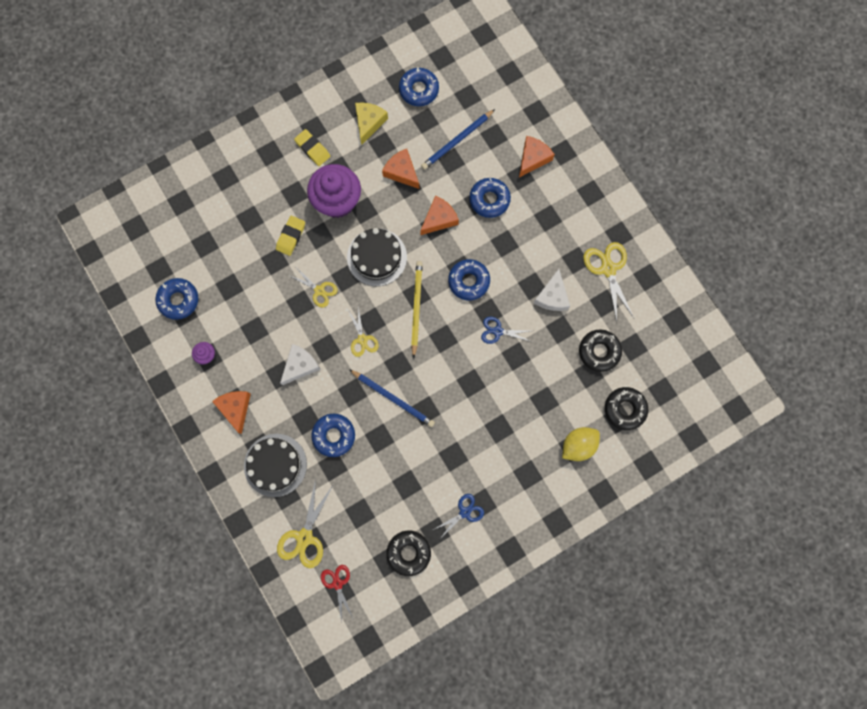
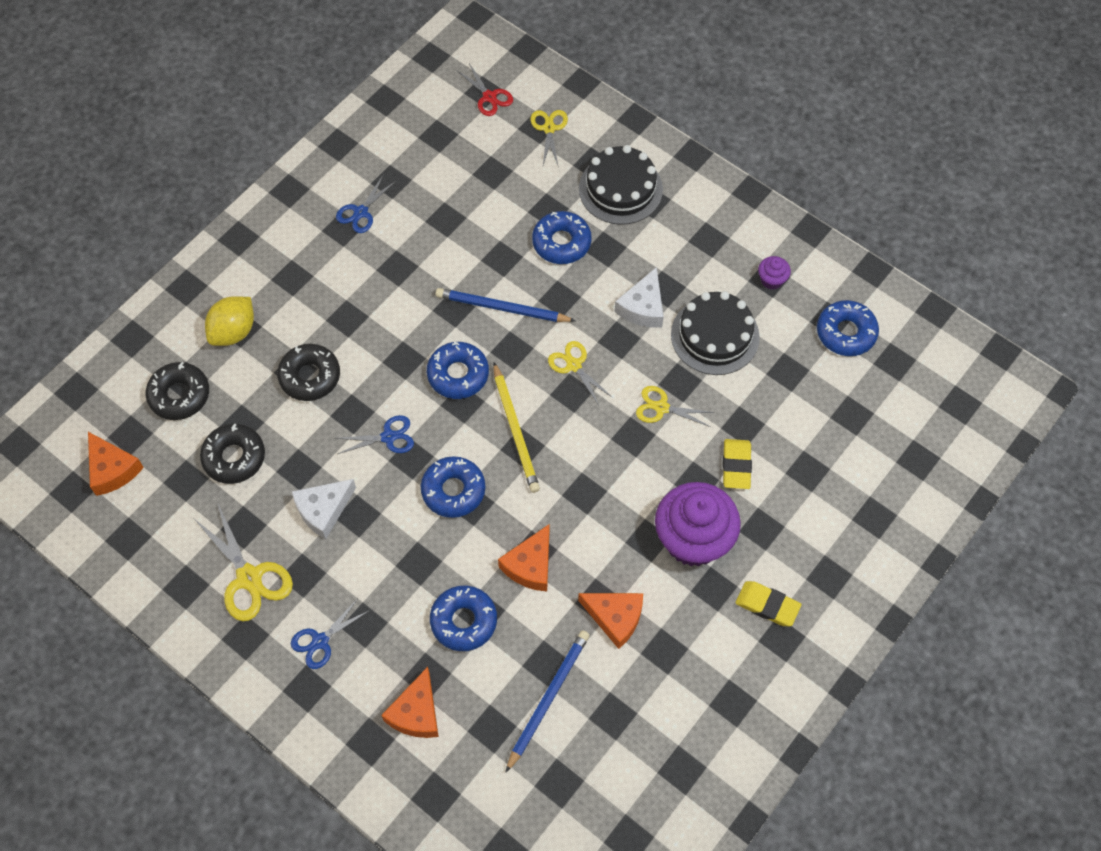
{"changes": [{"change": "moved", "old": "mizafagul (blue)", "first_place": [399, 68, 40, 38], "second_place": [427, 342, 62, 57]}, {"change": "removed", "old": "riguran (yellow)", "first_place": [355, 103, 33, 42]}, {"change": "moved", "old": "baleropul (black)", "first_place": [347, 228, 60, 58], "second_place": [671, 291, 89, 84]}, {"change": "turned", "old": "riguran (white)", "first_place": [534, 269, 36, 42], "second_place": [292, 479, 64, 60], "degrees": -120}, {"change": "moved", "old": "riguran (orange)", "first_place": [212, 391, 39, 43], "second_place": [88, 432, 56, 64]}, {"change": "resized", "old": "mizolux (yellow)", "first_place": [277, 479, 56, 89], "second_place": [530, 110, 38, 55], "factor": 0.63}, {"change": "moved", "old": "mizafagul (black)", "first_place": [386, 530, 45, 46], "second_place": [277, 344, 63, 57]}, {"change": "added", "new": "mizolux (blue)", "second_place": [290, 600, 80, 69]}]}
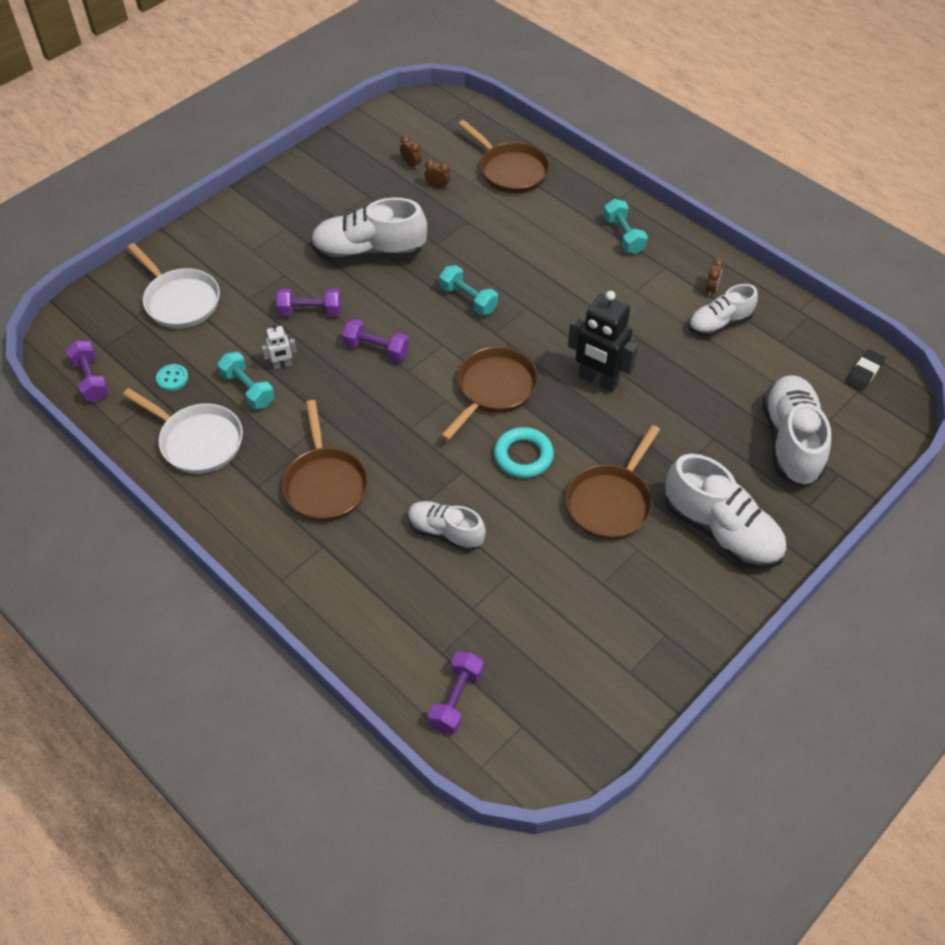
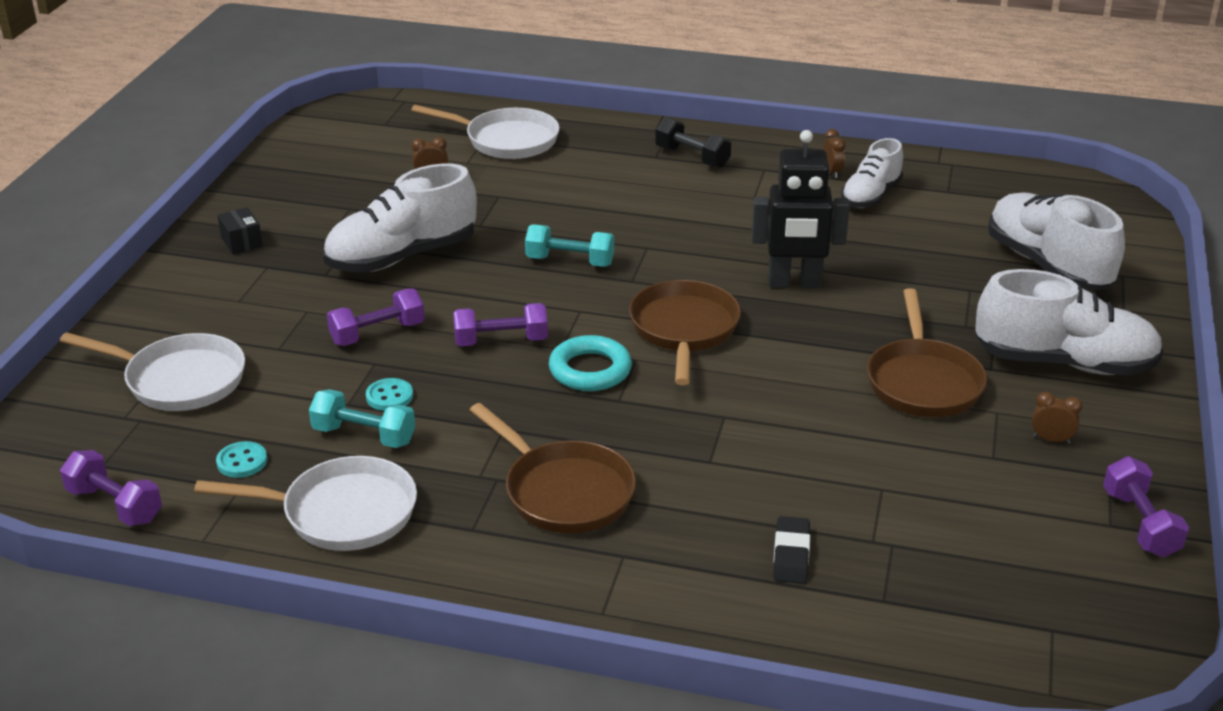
{"changes": [{"change": "recoloured", "old": "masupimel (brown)", "new": "masupimel (white)", "first_place": [458, 120, 92, 73], "second_place": [411, 105, 149, 54]}, {"change": "moved", "old": "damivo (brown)", "first_place": [400, 135, 22, 34], "second_place": [1032, 392, 51, 52]}, {"change": "recoloured", "old": "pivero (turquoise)", "new": "pivero (black)", "first_place": [603, 199, 45, 55], "second_place": [655, 117, 76, 51]}, {"change": "replaced", "old": "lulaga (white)", "new": "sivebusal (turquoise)", "first_place": [261, 324, 36, 46], "second_place": [366, 378, 47, 33]}, {"change": "moved", "old": "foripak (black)", "first_place": [846, 349, 39, 42], "second_place": [773, 516, 37, 68]}, {"change": "moved", "old": "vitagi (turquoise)", "first_place": [494, 427, 60, 51], "second_place": [549, 335, 83, 56]}, {"change": "removed", "old": "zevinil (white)", "first_place": [408, 501, 78, 50]}, {"change": "moved", "old": "pivero (purple)", "first_place": [428, 651, 56, 83], "second_place": [1103, 456, 86, 101]}, {"change": "added", "new": "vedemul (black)", "second_place": [218, 207, 45, 47]}]}
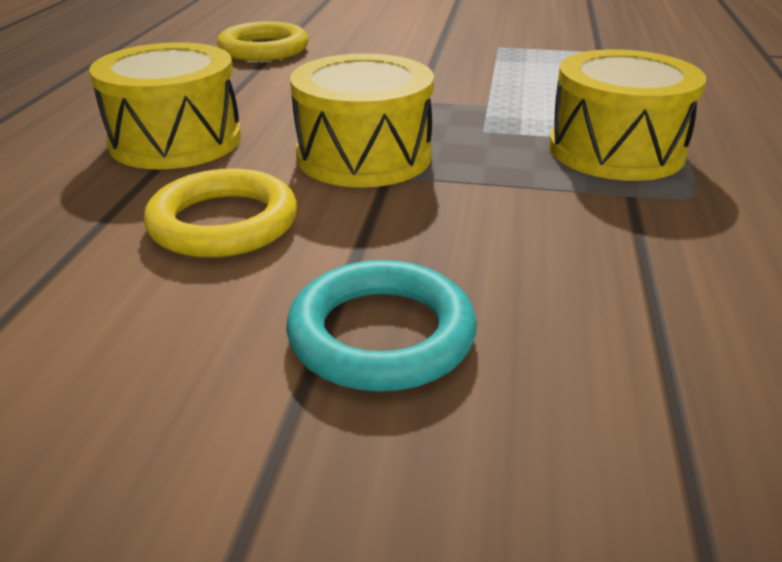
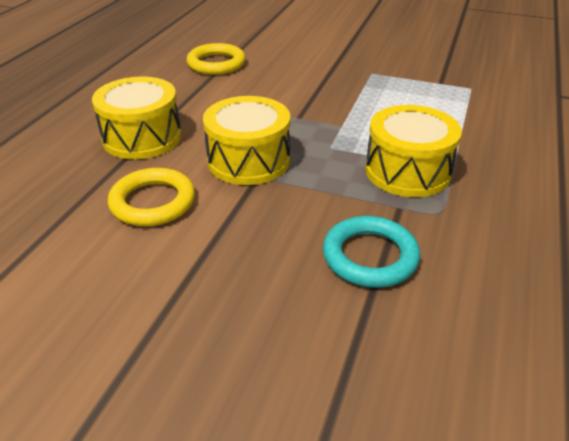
{"changes": [{"change": "moved", "old": "vitagi (turquoise)", "first_place": [286, 260, 191, 132], "second_place": [323, 216, 97, 72]}]}
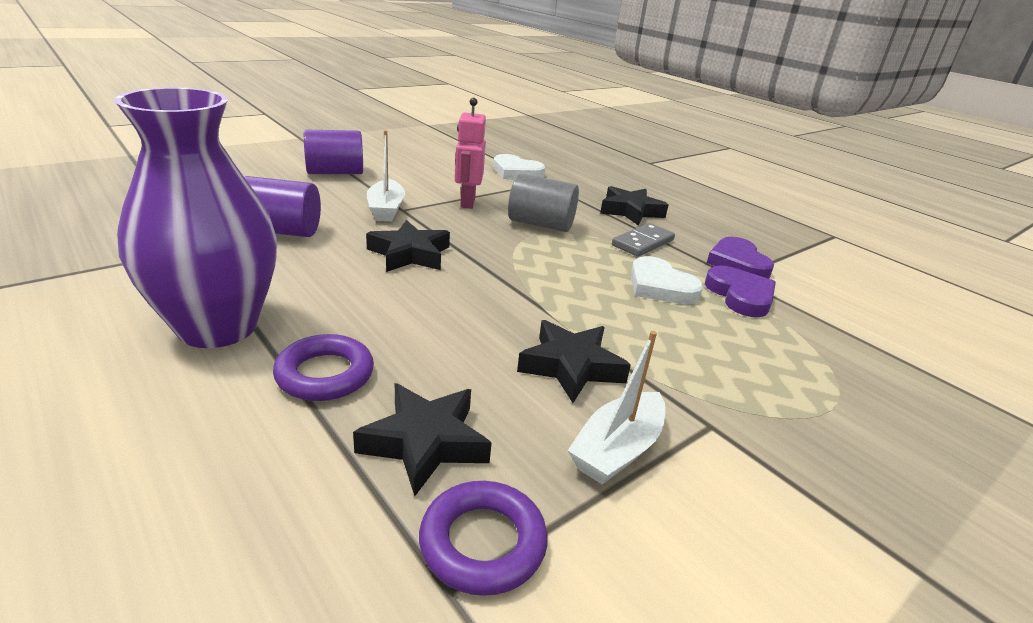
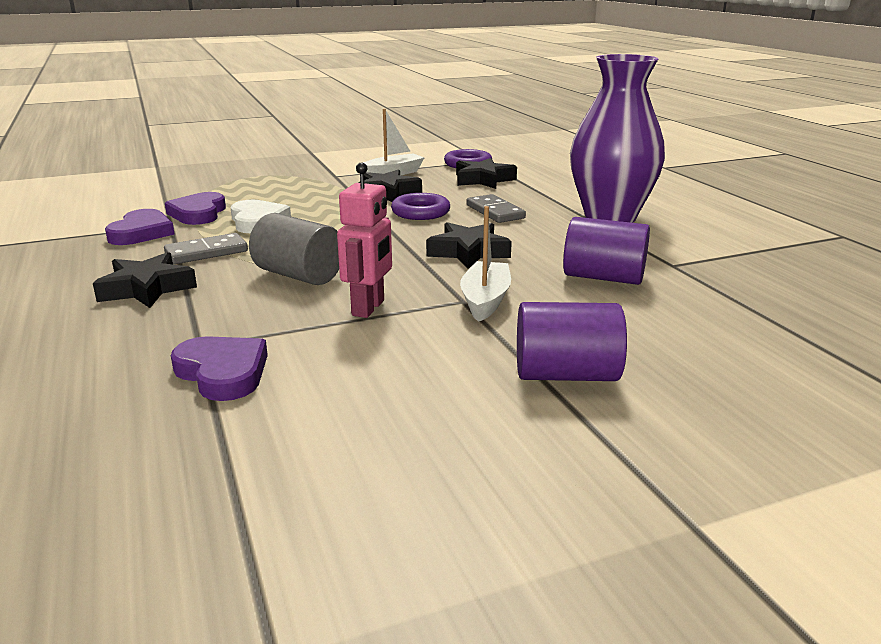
{"changes": [{"change": "recoloured", "old": "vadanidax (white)", "new": "vadanidax (purple)", "first_place": [493, 154, 52, 25], "second_place": [171, 336, 97, 65]}, {"change": "moved", "old": "vitagi (purple)", "first_place": [273, 334, 101, 67], "second_place": [391, 193, 59, 27]}, {"change": "added", "new": "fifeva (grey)", "second_place": [467, 194, 59, 29]}]}
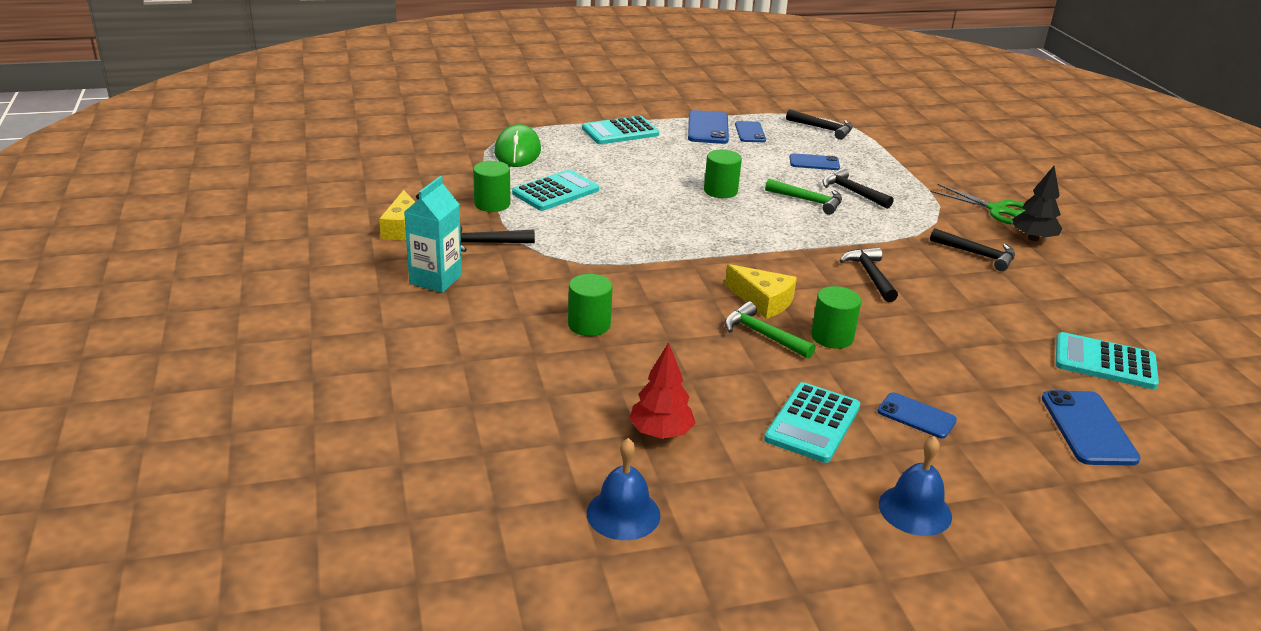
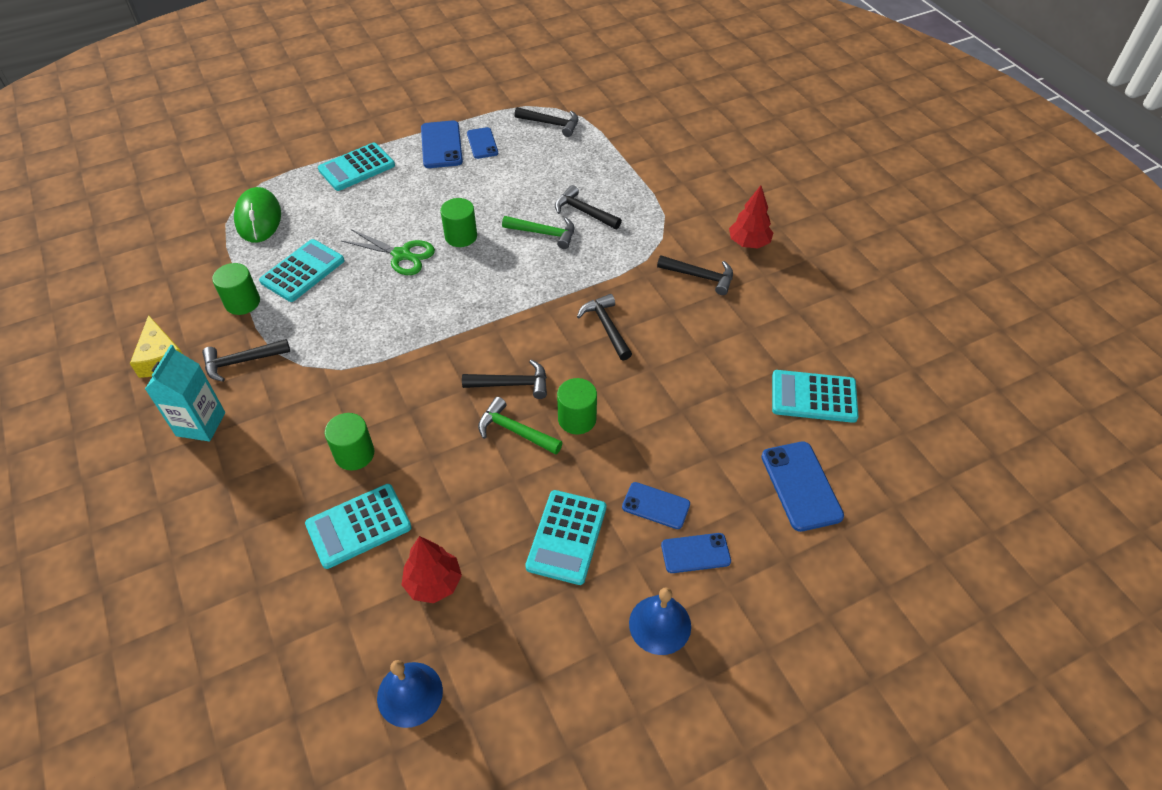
{"changes": [{"change": "moved", "old": "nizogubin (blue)", "first_place": [790, 153, 50, 17], "second_place": [661, 533, 70, 40]}, {"change": "recoloured", "old": "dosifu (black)", "new": "dosifu (red)", "first_place": [1012, 166, 50, 75], "second_place": [729, 185, 44, 63]}, {"change": "moved", "old": "mizolux (green)", "first_place": [931, 184, 94, 41], "second_place": [342, 229, 93, 46]}, {"change": "replaced", "old": "riguran (yellow)", "new": "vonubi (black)", "first_place": [725, 264, 72, 55], "second_place": [462, 359, 85, 40]}, {"change": "added", "new": "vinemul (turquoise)", "second_place": [305, 484, 107, 85]}]}
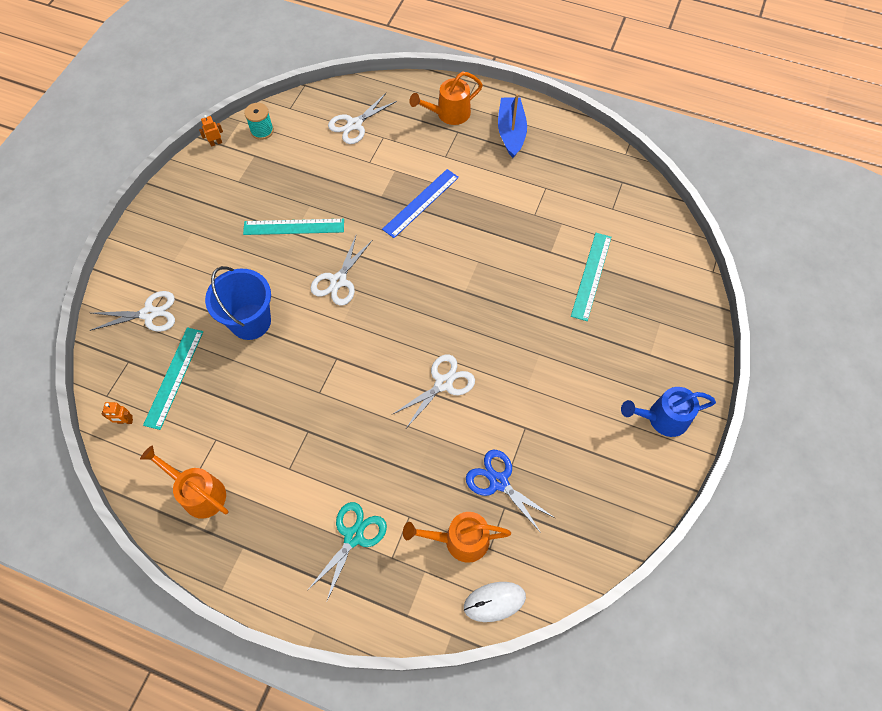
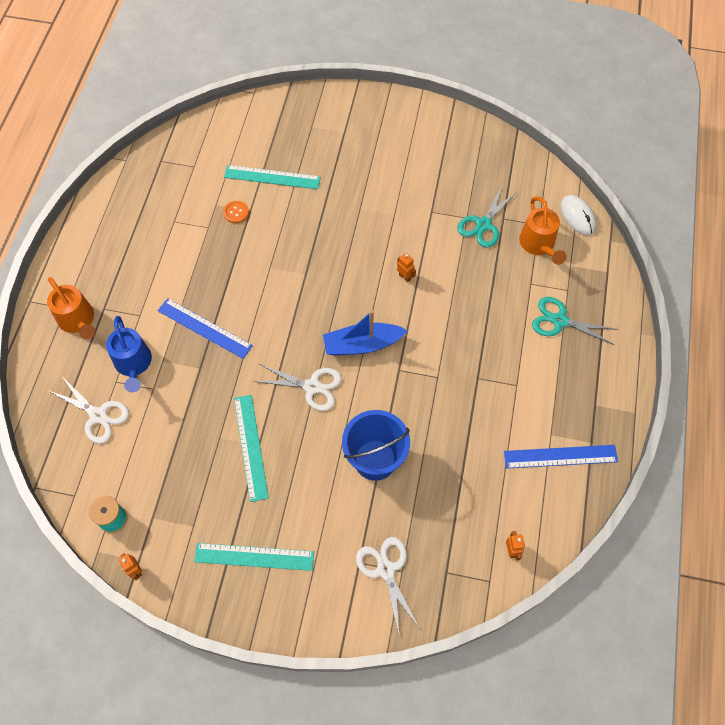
{"changes": [{"change": "moved", "old": "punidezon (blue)", "first_place": [498, 94, 29, 64], "second_place": [323, 310, 85, 45]}, {"change": "moved", "old": "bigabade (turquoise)", "first_place": [143, 327, 60, 103], "second_place": [194, 543, 120, 28]}, {"change": "replaced", "old": "mizolux (white)", "new": "lulaga (orange)", "first_place": [393, 354, 82, 74], "second_place": [397, 253, 19, 29]}, {"change": "moved", "old": "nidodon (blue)", "first_place": [621, 387, 95, 50], "second_place": [106, 316, 46, 76]}, {"change": "replaced", "old": "nidodon (orange)", "new": "bigabade (blue)", "first_place": [140, 445, 88, 74], "second_place": [504, 445, 114, 24]}, {"change": "recoloured", "old": "mizolux (blue)", "new": "mizolux (turquoise)", "first_place": [466, 450, 89, 83], "second_place": [457, 186, 61, 62]}, {"change": "added", "new": "sivebusal (orange)", "second_place": [223, 201, 26, 22]}]}
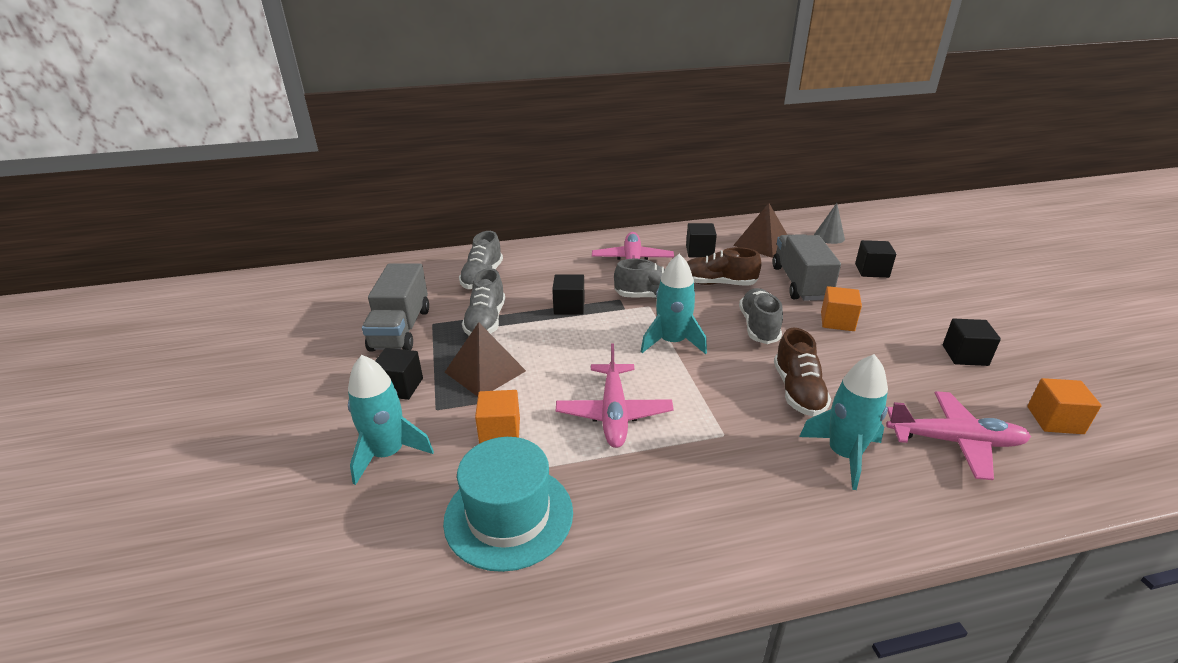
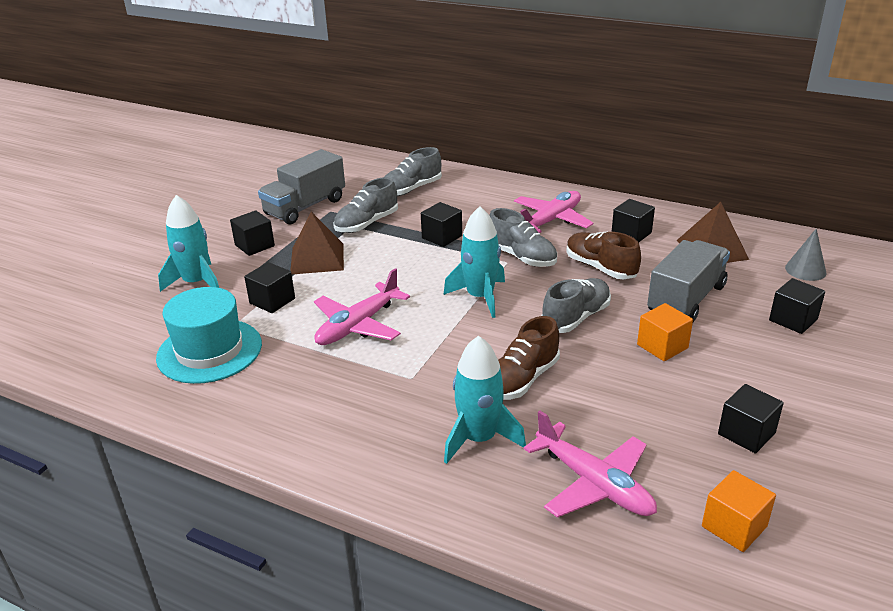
{"changes": [{"change": "recoloured", "old": "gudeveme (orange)", "new": "gudeveme (black)", "first_place": [475, 390, 45, 54], "second_place": [244, 262, 51, 51]}]}
